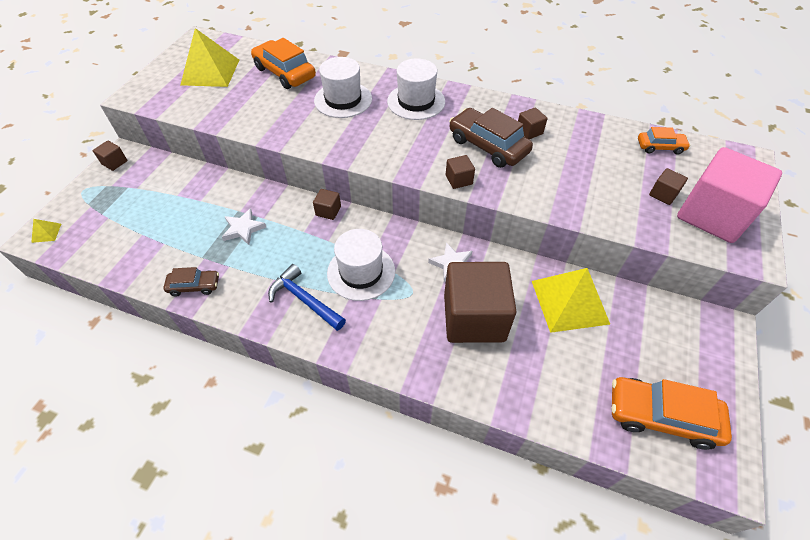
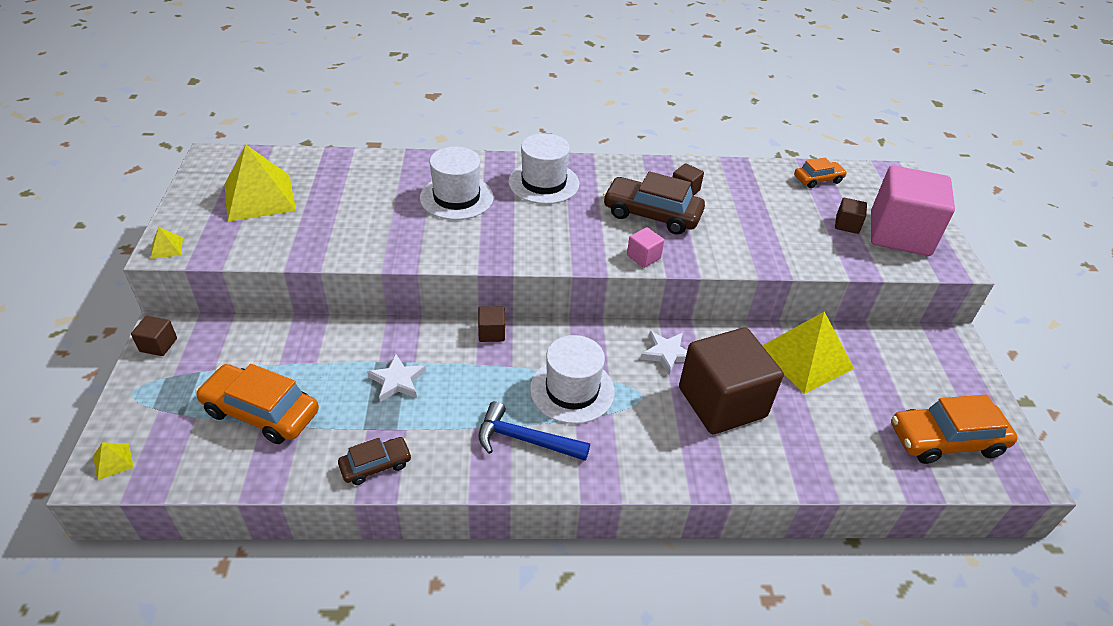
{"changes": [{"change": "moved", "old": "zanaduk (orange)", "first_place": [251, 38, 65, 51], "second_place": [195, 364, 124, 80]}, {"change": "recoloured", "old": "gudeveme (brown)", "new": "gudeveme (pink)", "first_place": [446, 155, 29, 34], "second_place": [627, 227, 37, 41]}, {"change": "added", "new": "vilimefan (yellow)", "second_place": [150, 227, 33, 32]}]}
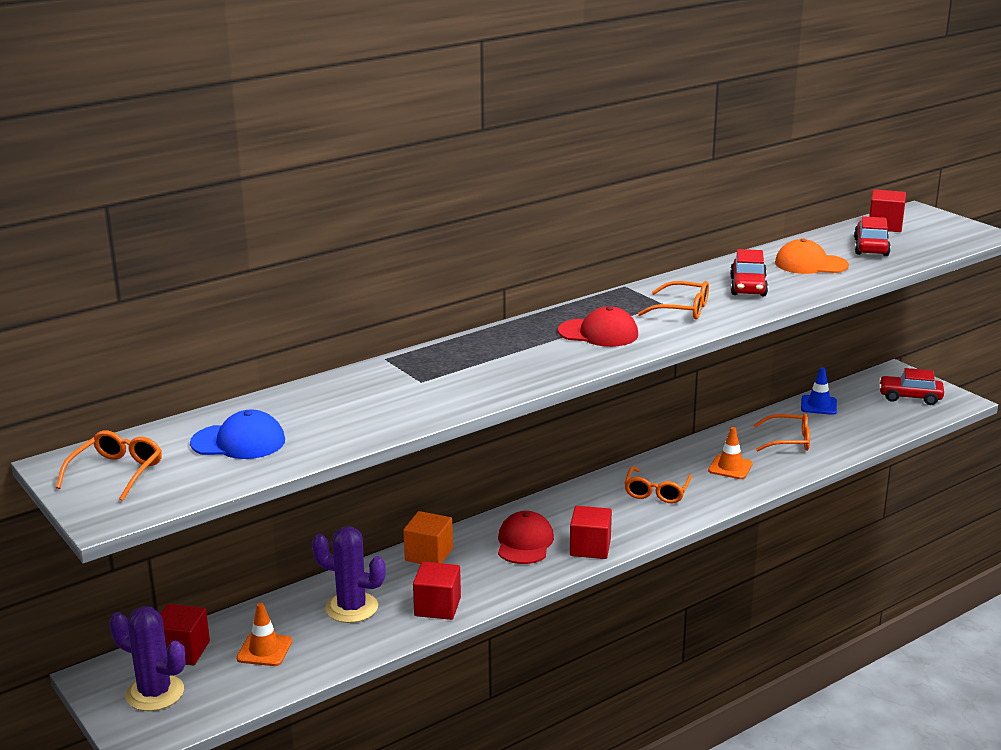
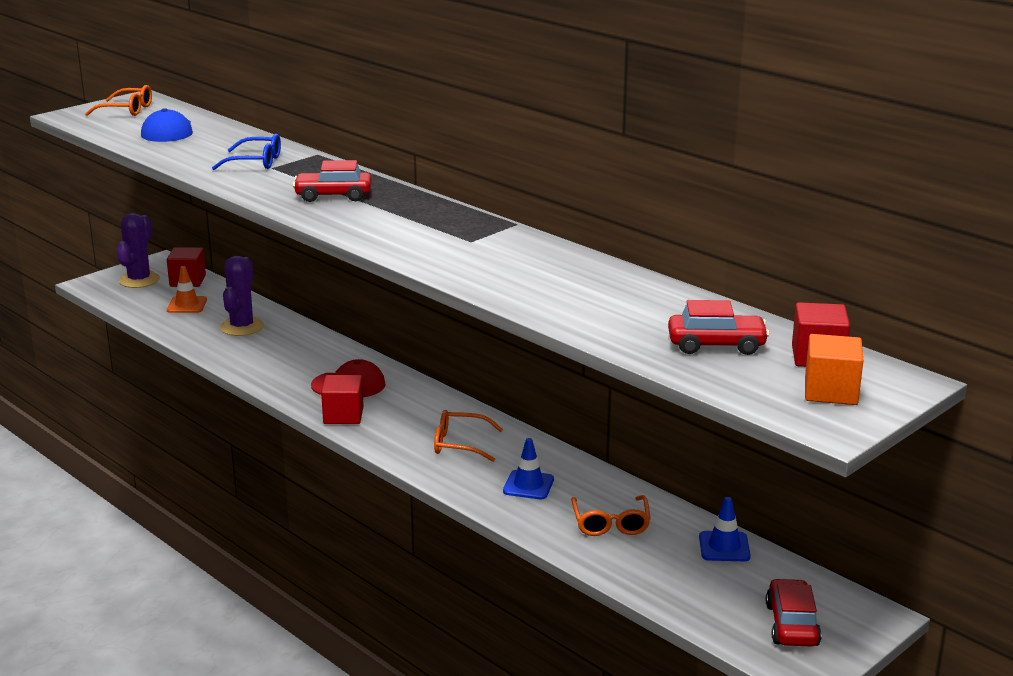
{"changes": [{"change": "removed", "old": "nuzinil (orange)", "first_place": [775, 238, 74, 36]}, {"change": "moved", "old": "zanaduk (red)", "first_place": [730, 249, 38, 47], "second_place": [293, 160, 79, 42]}, {"change": "removed", "old": "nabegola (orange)", "first_place": [638, 281, 71, 38]}, {"change": "removed", "old": "nuzinil (red)", "first_place": [558, 306, 80, 41]}, {"change": "recoloured", "old": "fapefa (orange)", "new": "fapefa (blue)", "first_place": [708, 427, 45, 52], "second_place": [503, 438, 51, 61]}, {"change": "moved", "old": "gudeveme (orange)", "first_place": [403, 511, 50, 53], "second_place": [805, 334, 58, 71]}, {"change": "removed", "old": "gudeveme (red)", "first_place": [413, 562, 48, 58]}, {"change": "added", "new": "nabegola (blue)", "second_place": [212, 134, 69, 36]}]}
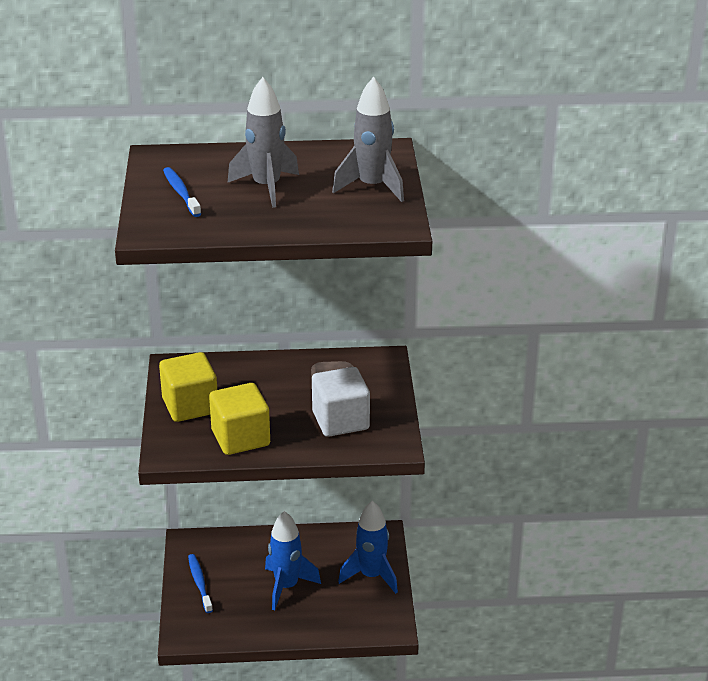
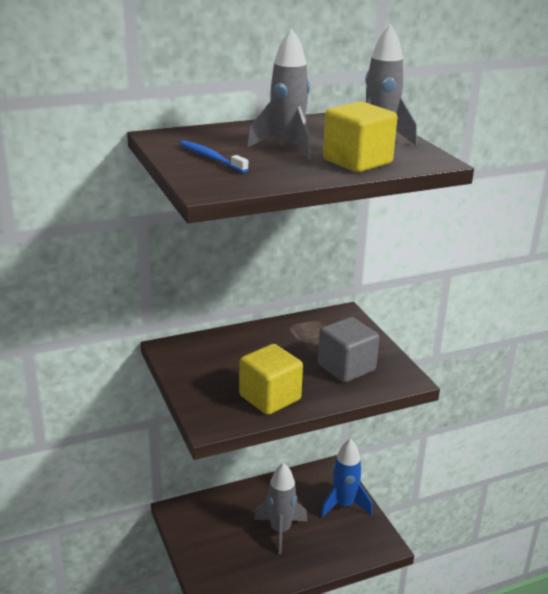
{"changes": [{"change": "moved", "old": "gudeveme (yellow)", "first_place": [159, 352, 58, 70], "second_place": [323, 102, 74, 70]}, {"change": "recoloured", "old": "gudeveme (white)", "new": "gudeveme (grey)", "first_place": [312, 367, 58, 70], "second_place": [318, 317, 61, 65]}, {"change": "recoloured", "old": "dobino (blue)", "new": "dobino (grey)", "first_place": [265, 511, 56, 99], "second_place": [254, 462, 54, 92]}, {"change": "removed", "old": "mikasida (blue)", "first_place": [188, 554, 25, 59]}]}
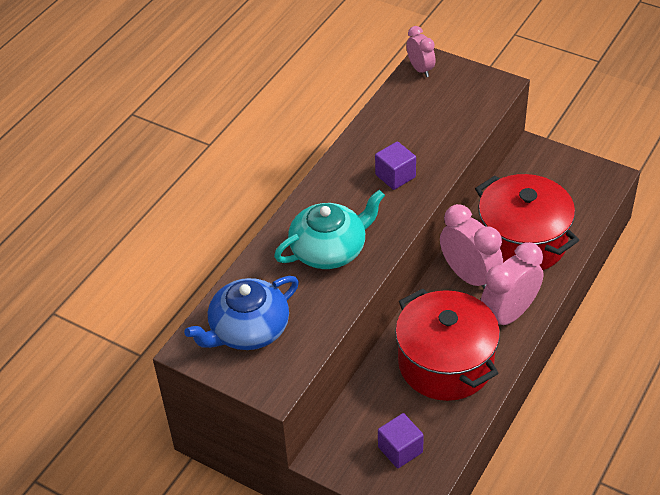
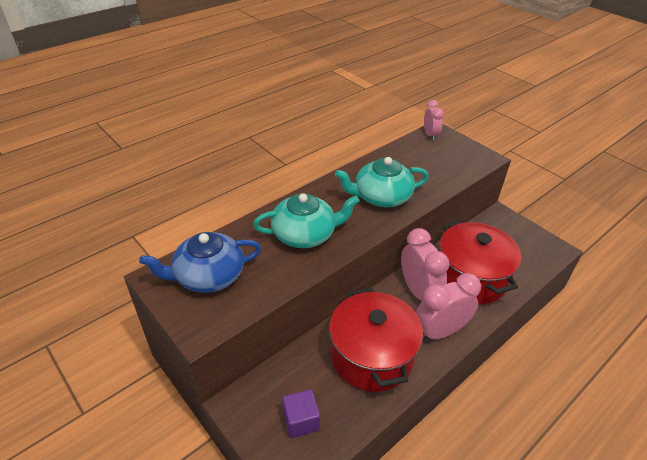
{"changes": [{"change": "replaced", "old": "gudeveme (purple)", "new": "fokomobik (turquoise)", "first_place": [375, 141, 41, 49], "second_place": [335, 157, 94, 50]}]}
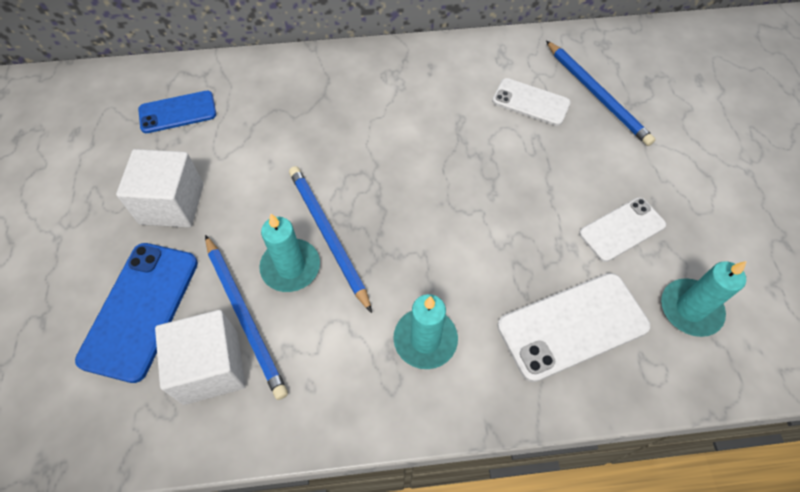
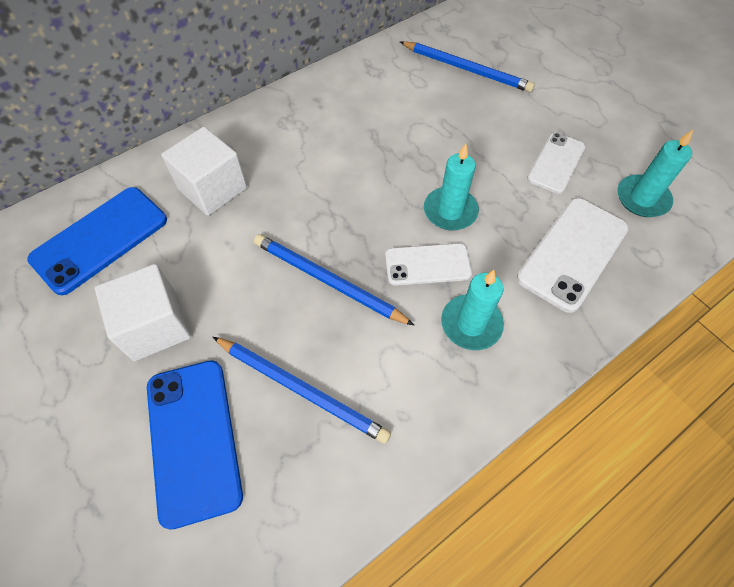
{"changes": [{"change": "moved", "old": "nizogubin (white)", "first_place": [492, 78, 79, 48], "second_place": [385, 243, 87, 43]}, {"change": "resized", "old": "nizogubin (blue)", "first_place": [138, 91, 78, 42], "second_place": [27, 187, 140, 108], "factor": 1.56}, {"change": "moved", "old": "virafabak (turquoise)", "first_place": [259, 214, 61, 78], "second_place": [424, 144, 55, 87]}, {"change": "moved", "old": "gudeveme (white)", "first_place": [155, 310, 91, 95], "second_place": [161, 127, 86, 89]}]}
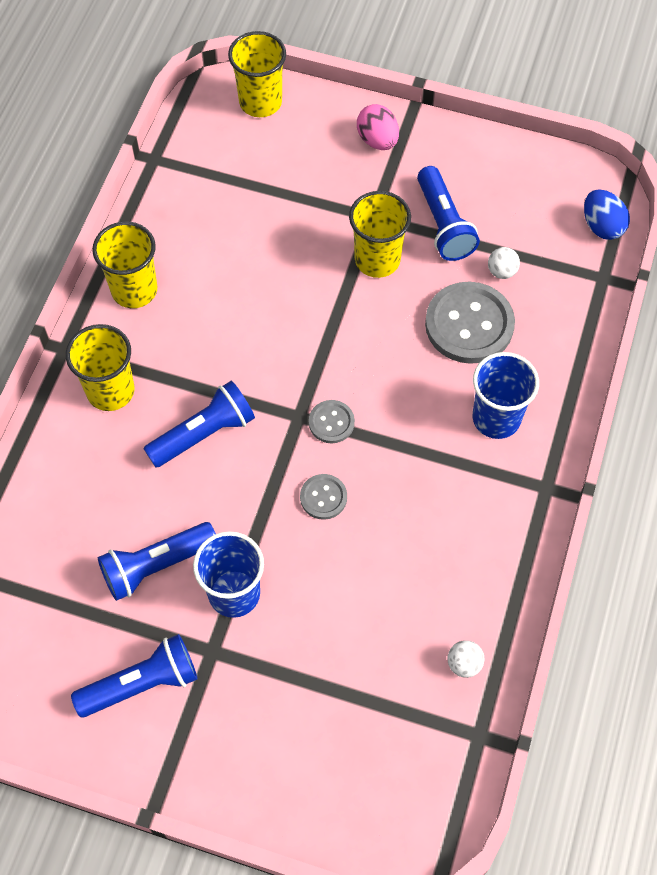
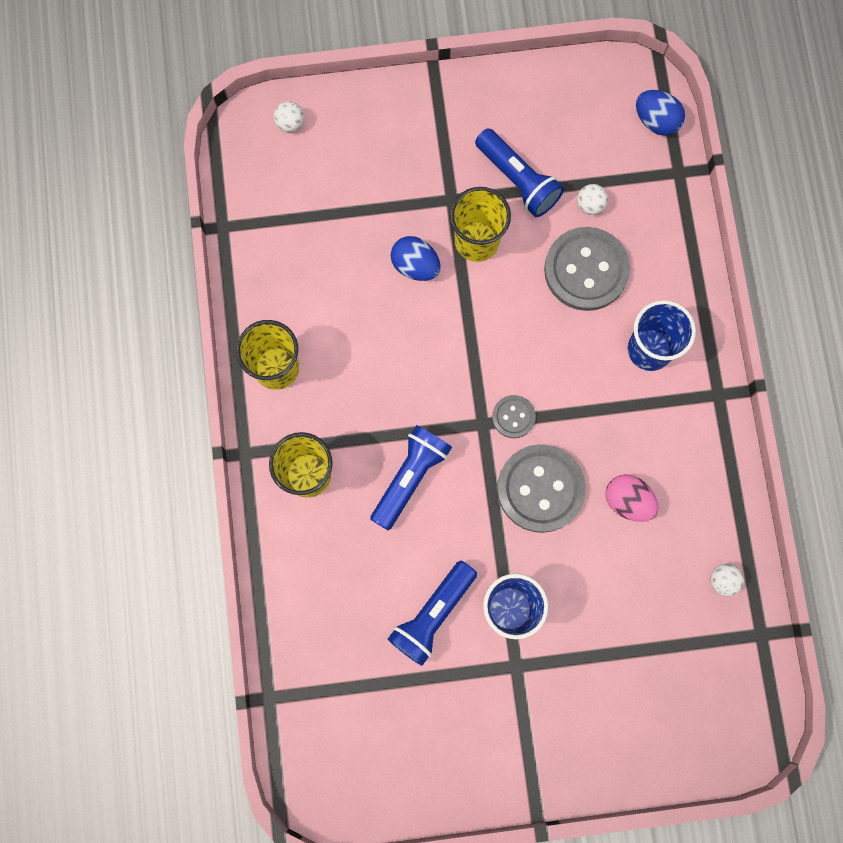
{"changes": [{"change": "replaced", "old": "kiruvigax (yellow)", "new": "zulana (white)", "first_place": [228, 31, 58, 86], "second_place": [274, 101, 30, 32]}, {"change": "moved", "old": "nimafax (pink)", "first_place": [357, 104, 42, 46], "second_place": [606, 474, 52, 48]}, {"change": "resized", "old": "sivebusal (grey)", "first_place": [300, 474, 47, 46], "second_place": [497, 444, 89, 89], "factor": 2.0}, {"change": "removed", "old": "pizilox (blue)", "first_place": [71, 634, 126, 83]}, {"change": "added", "new": "nimafax (blue)", "second_place": [391, 236, 50, 45]}]}
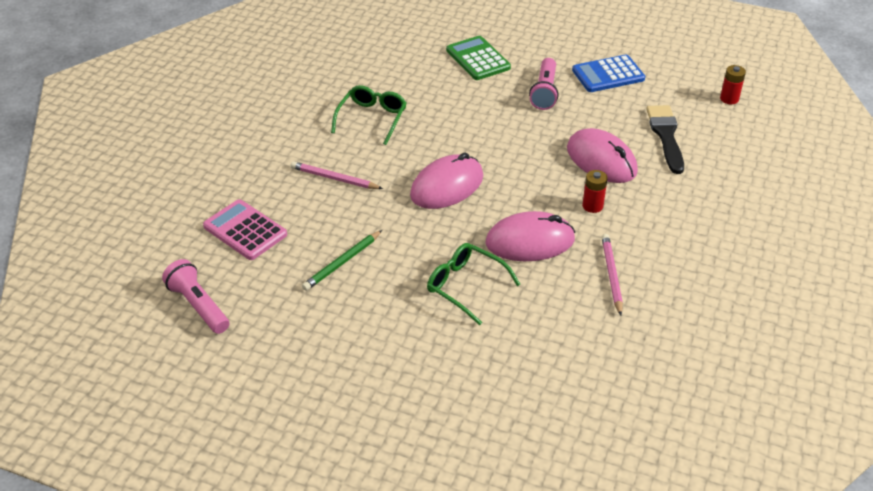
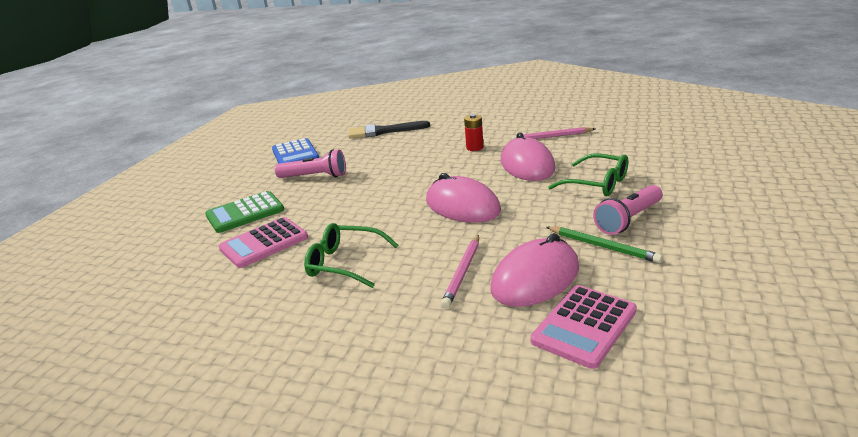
{"changes": [{"change": "removed", "old": "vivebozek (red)", "first_place": [720, 65, 26, 39]}, {"change": "moved", "old": "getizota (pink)", "first_place": [567, 128, 71, 55], "second_place": [490, 233, 89, 74]}, {"change": "turned", "old": "nabegola (green)", "first_place": [427, 243, 93, 82], "second_place": [548, 154, 80, 42], "degrees": -90}, {"change": "moved", "old": "pizilox (pink)", "first_place": [162, 259, 67, 75], "second_place": [593, 185, 69, 50]}, {"change": "added", "new": "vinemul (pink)", "second_place": [219, 217, 89, 51]}]}
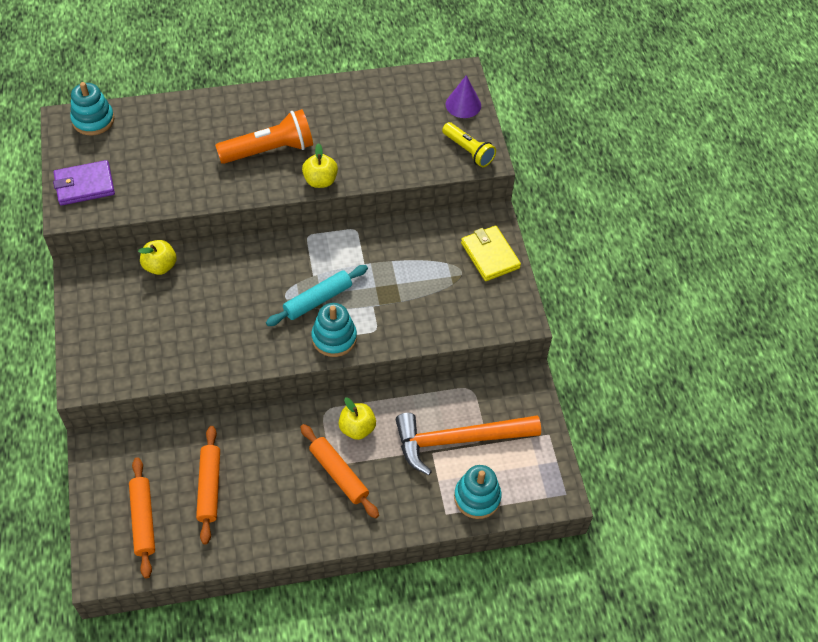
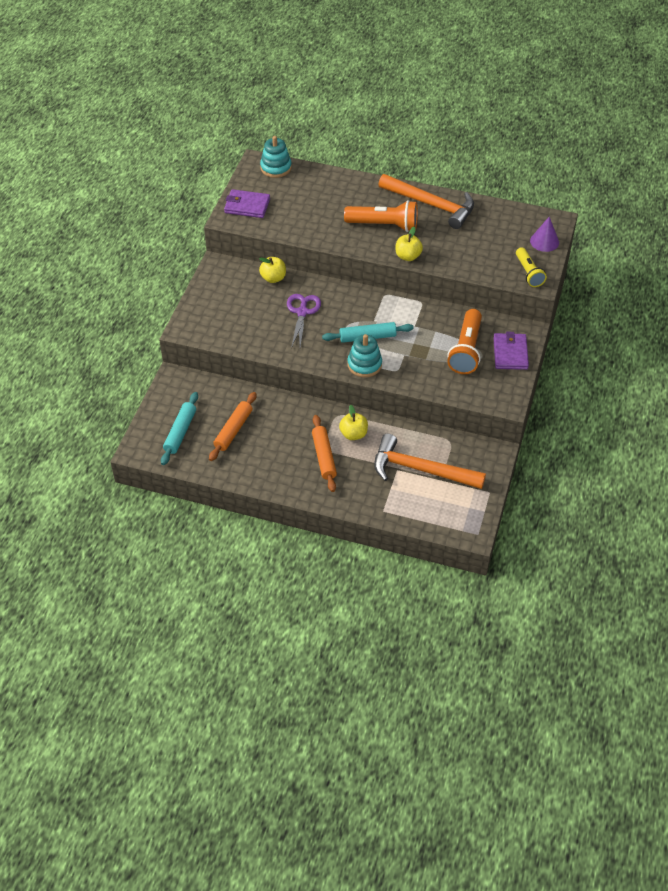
{"changes": [{"change": "recoloured", "old": "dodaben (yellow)", "new": "dodaben (purple)", "first_place": [461, 226, 60, 55], "second_place": [493, 332, 36, 38]}, {"change": "recoloured", "old": "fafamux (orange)", "new": "fafamux (turquoise)", "first_place": [129, 457, 26, 121], "second_place": [161, 392, 37, 73]}, {"change": "removed", "old": "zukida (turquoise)", "first_place": [454, 465, 48, 54]}, {"change": "added", "new": "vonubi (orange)", "second_place": [378, 174, 96, 55]}, {"change": "added", "new": "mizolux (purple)", "second_place": [287, 294, 34, 54]}, {"change": "added", "new": "pizilox (orange)", "second_place": [447, 309, 35, 65]}]}
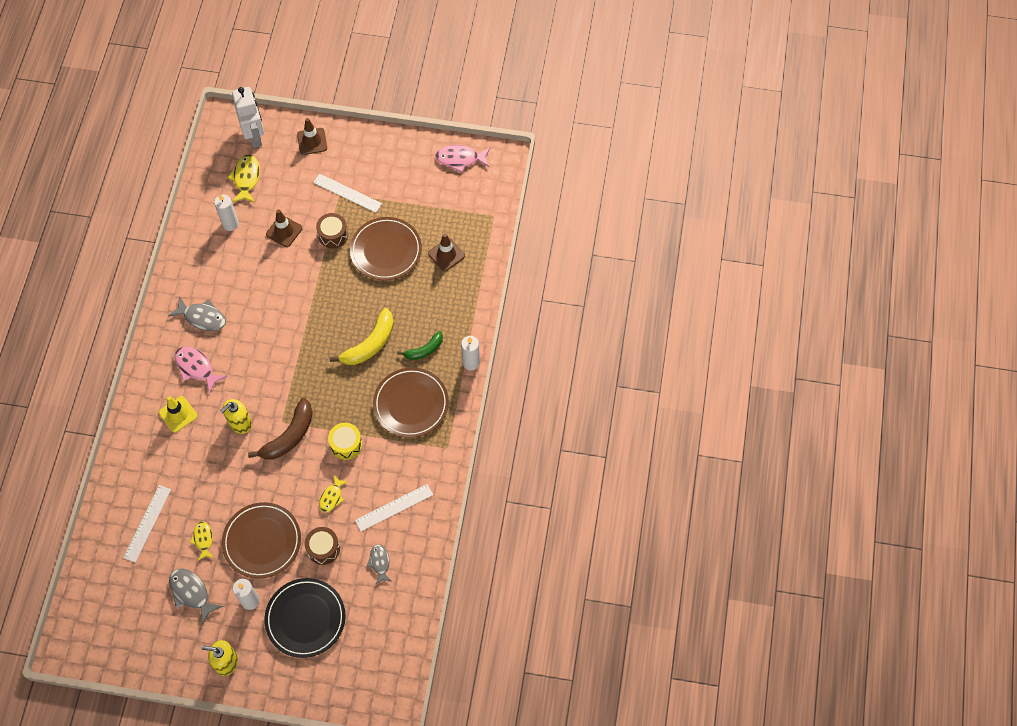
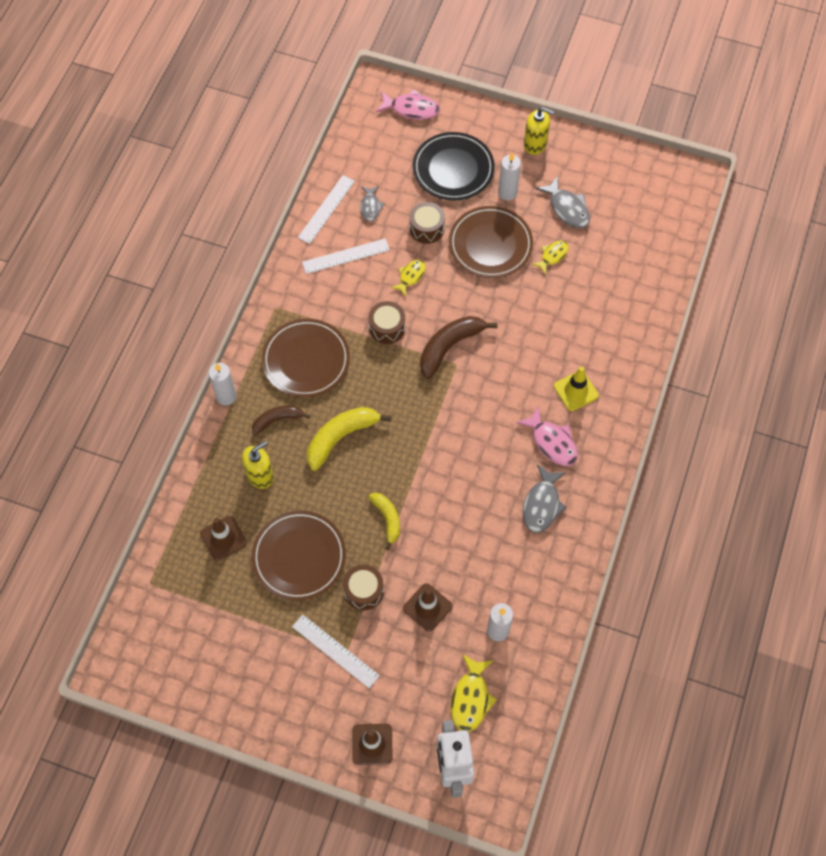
{"changes": [{"change": "moved", "old": "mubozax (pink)", "first_place": [435, 145, 55, 28], "second_place": [376, 89, 64, 31]}, {"change": "turned", "old": "mubozax (grey)", "first_place": [168, 296, 58, 35], "second_place": [523, 464, 44, 69], "degrees": -105}, {"change": "recoloured", "old": "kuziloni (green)", "new": "kuziloni (brown)", "first_place": [397, 331, 46, 29], "second_place": [252, 405, 59, 30]}, {"change": "moved", "old": "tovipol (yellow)", "first_place": [221, 399, 31, 35], "second_place": [242, 441, 32, 48]}, {"change": "recoloured", "old": "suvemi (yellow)", "new": "suvemi (brown)", "first_place": [328, 423, 34, 37], "second_place": [368, 301, 37, 43]}, {"change": "moved", "old": "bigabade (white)", "first_place": [123, 485, 48, 78], "second_place": [298, 175, 57, 69]}, {"change": "turned", "old": "mubozax (yellow)", "first_place": [190, 521, 24, 40], "second_place": [532, 241, 37, 33], "degrees": -135}, {"change": "added", "new": "kuziloni (yellow)", "second_place": [369, 493, 31, 57]}]}
